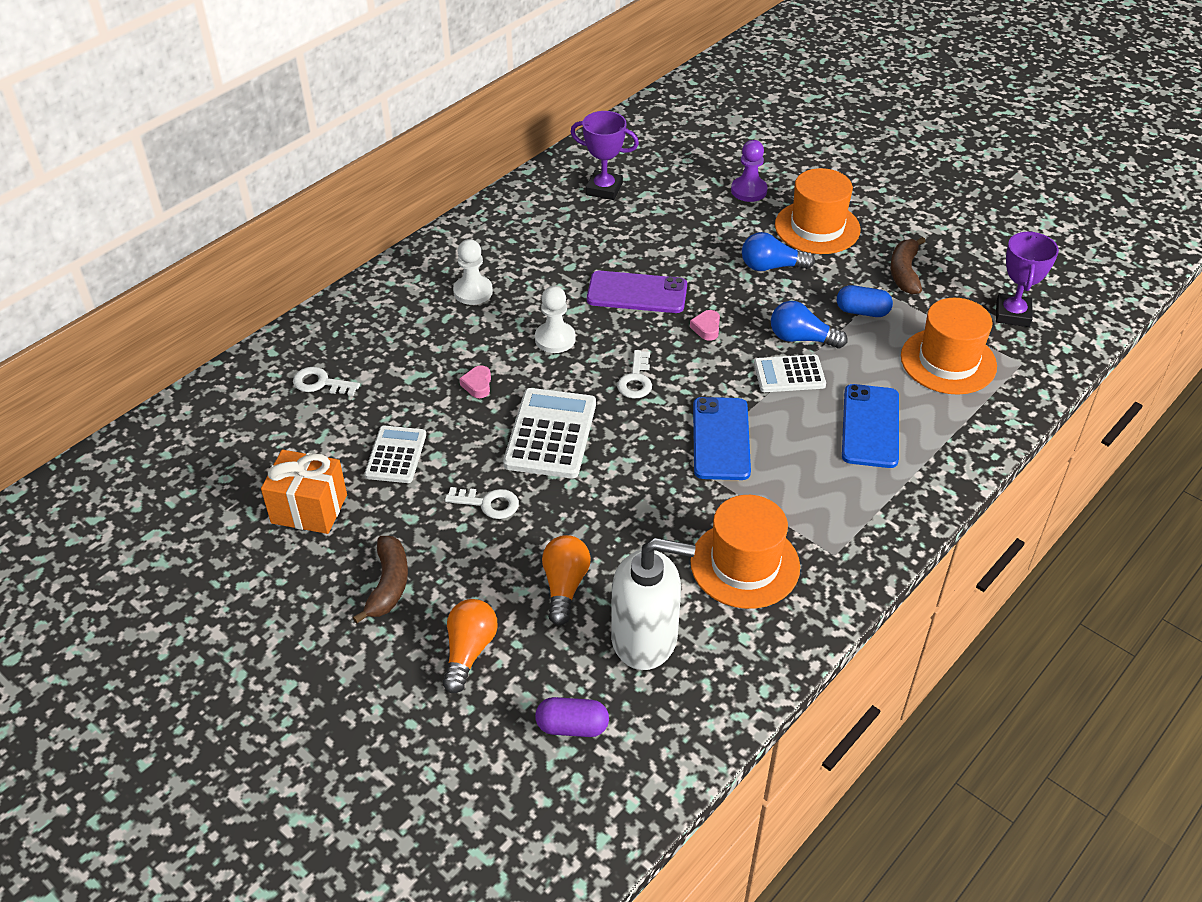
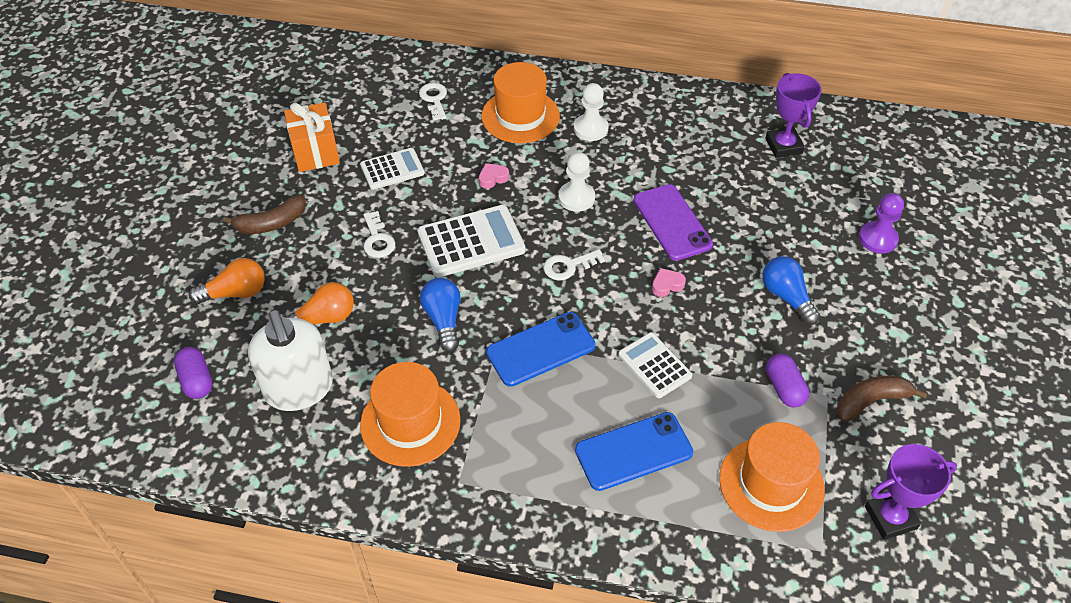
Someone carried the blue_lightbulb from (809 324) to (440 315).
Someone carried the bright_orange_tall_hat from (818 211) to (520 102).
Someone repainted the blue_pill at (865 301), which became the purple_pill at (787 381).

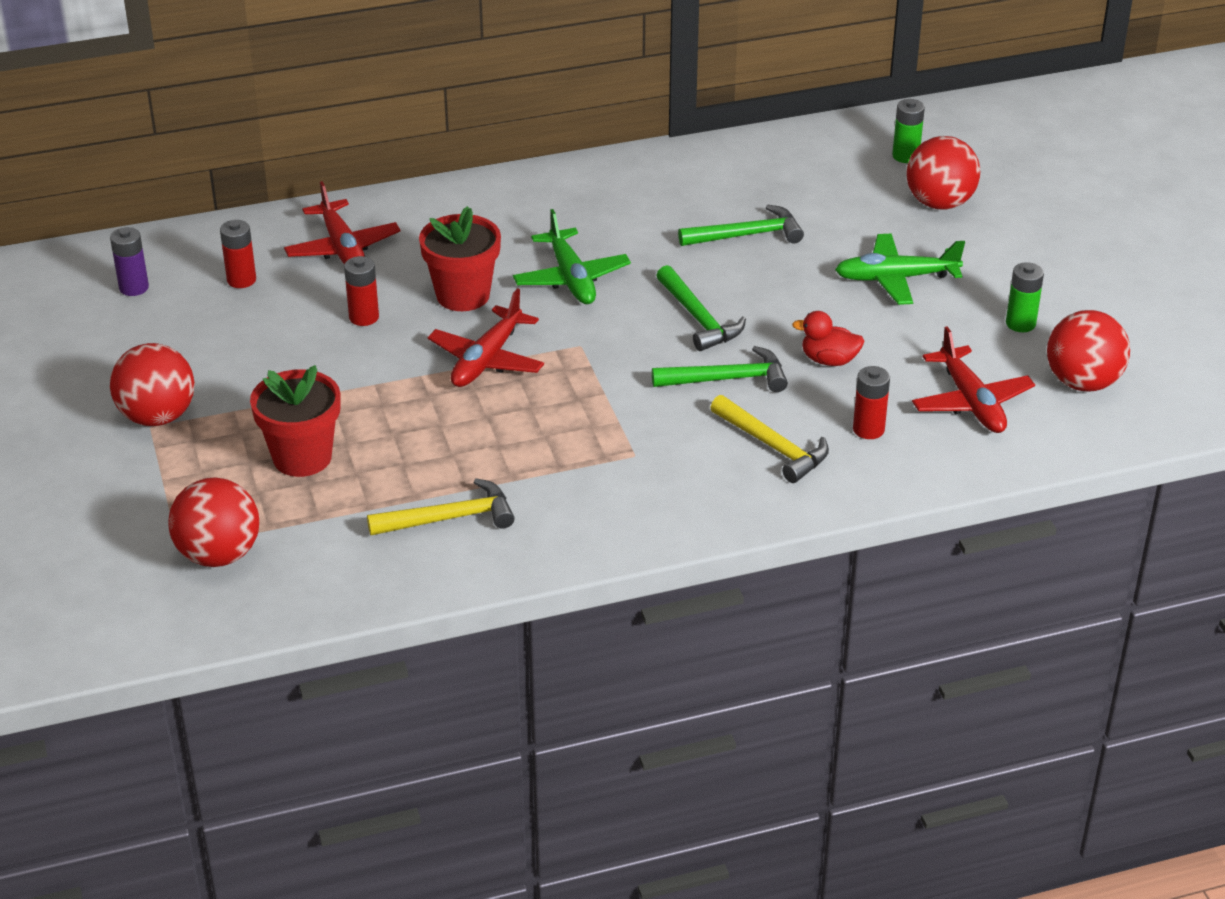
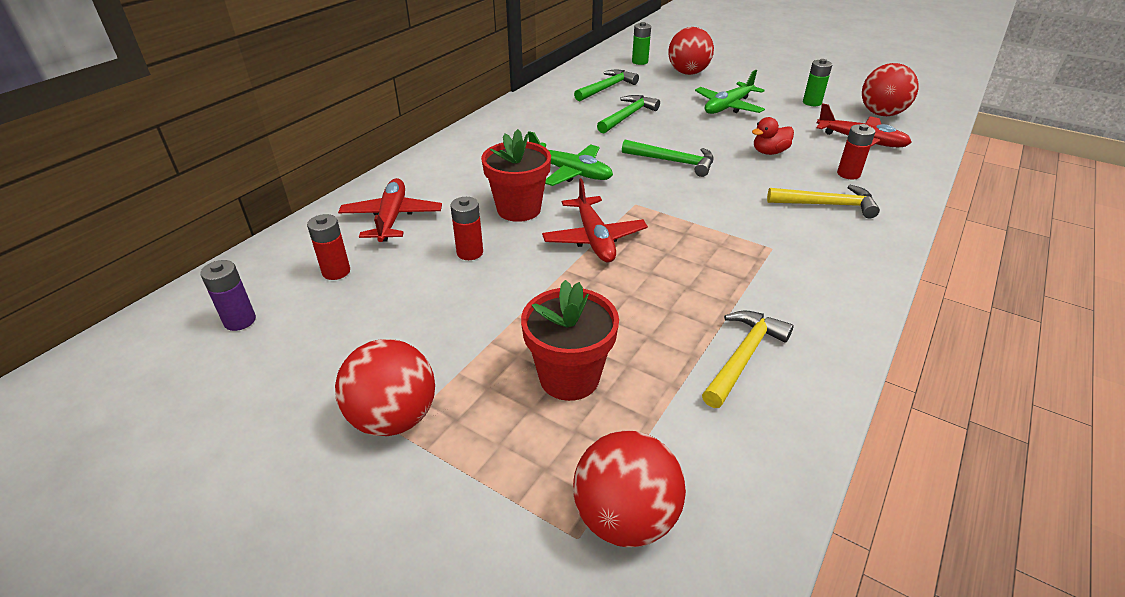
Someone rotated the crimson_aeroplane at (342 223) by 120 degrees counterclockwise.
Someone carried the green_carpenter's_hammer from (720 369) to (606 85).

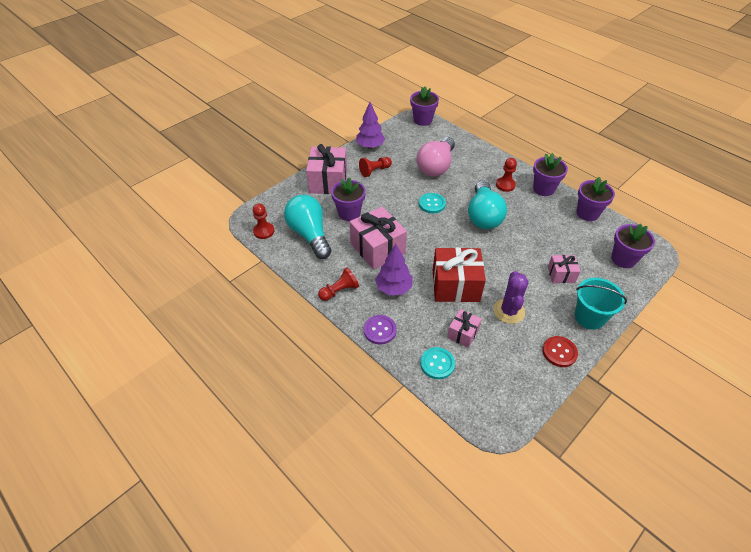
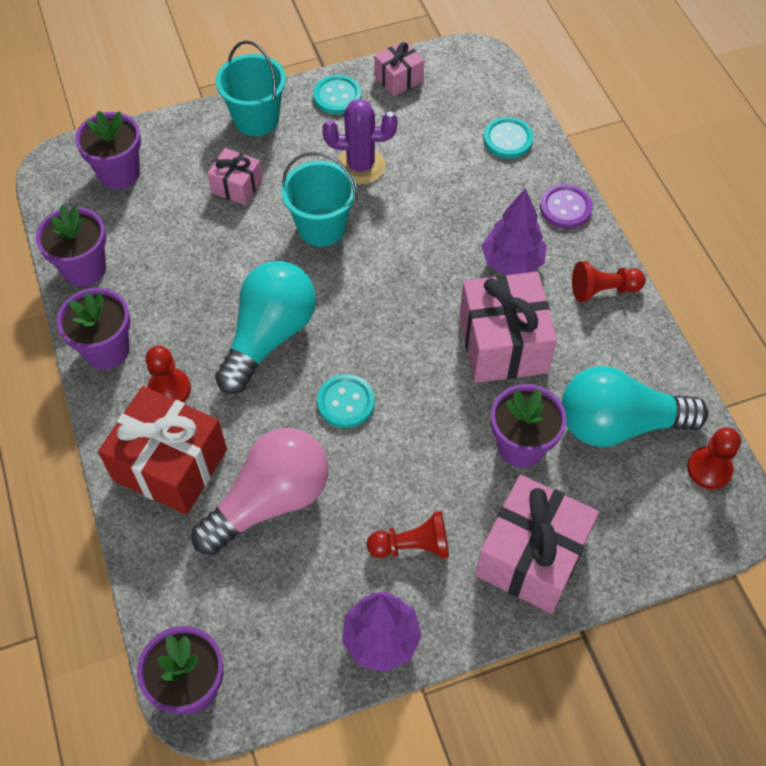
Someone carried the crimson_present from (459 274) to (162 450).
Someone put down the turquoise_sand_bucket at (319 199).
Someone repainted the crimson_shirt_button at (560 351), which became the turquoise_shirt_button at (337 94).
Someone rotated the purple_prickly_plant at (511 297) by 60 degrees clockwise.
Someone carried the rose-pink_present from (464 328) to (399 68).
Someone rotated the turquoise_lightbulb at (308 227) by 90 degrees clockwise.

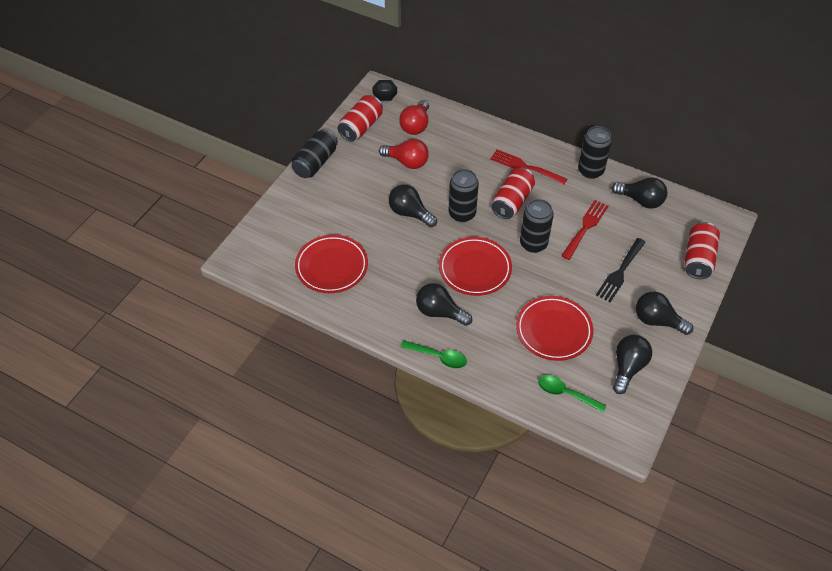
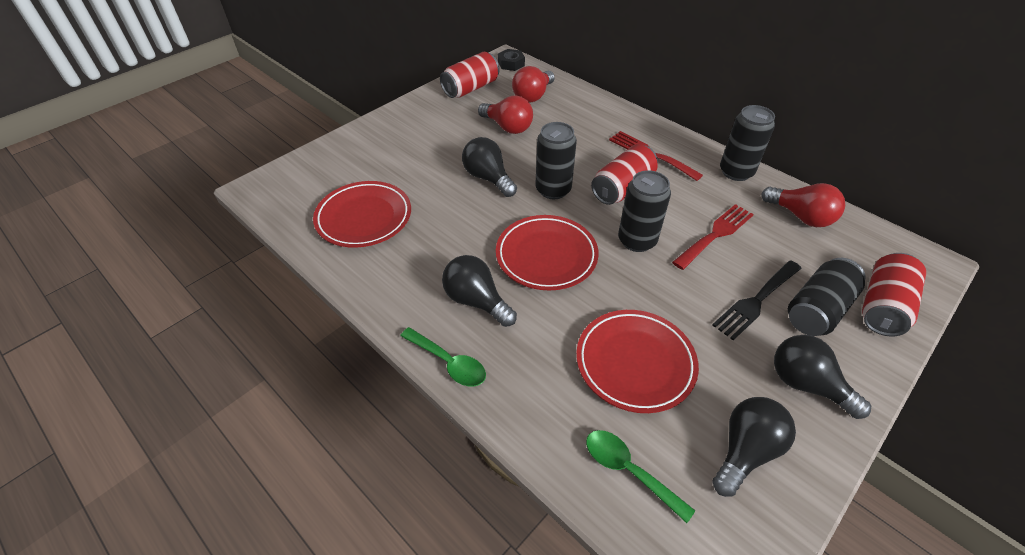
Someone repainted the jet-black_lightbulb at (639 193), which became the crimson_lightbulb at (803 205).
Someone carried the jet-black_can from (314 153) to (827 297).

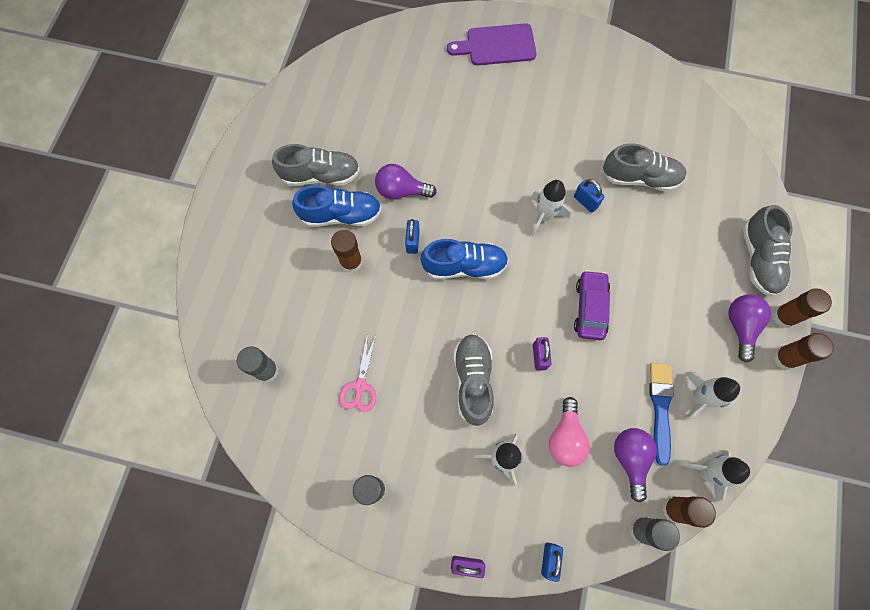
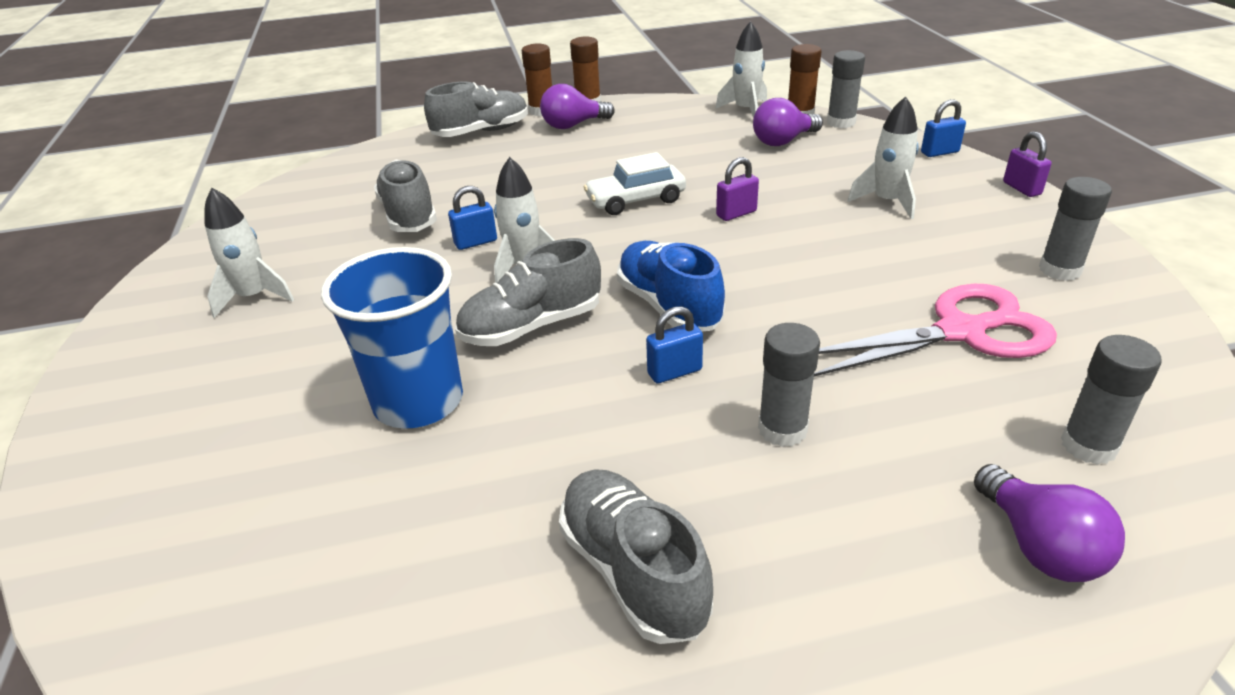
Someone carried the pure_white_spaceship from (711 396) to (249 253).
Someone put down the blue_tumbler at (392 338).
Someone rotated the blue_small_lock at (589 196) by 45 degrees clockwise.
Someone carried the ash-grey_lace-up_shoe from (474 380) to (528 292).
Someone repainted the purple_car at (592 305), which became the pure_white_car at (635 183).
Someone repainted the russet_glue at (347 251), which became the ash-grey_glue at (789 385).
Someone scaled the rose-pink_scissors at (357 374) by 1.83.
Someone carried the purple_lightbulb from (406 181) to (1049 523).
Someone took away the blue_lace-up_shoe at (337 206).
Someone took away the purple_chopping_board at (491 44).
Someone took away the rose-pink_lightbulb at (569 432).
Someone took away the blue_brush at (661 414).

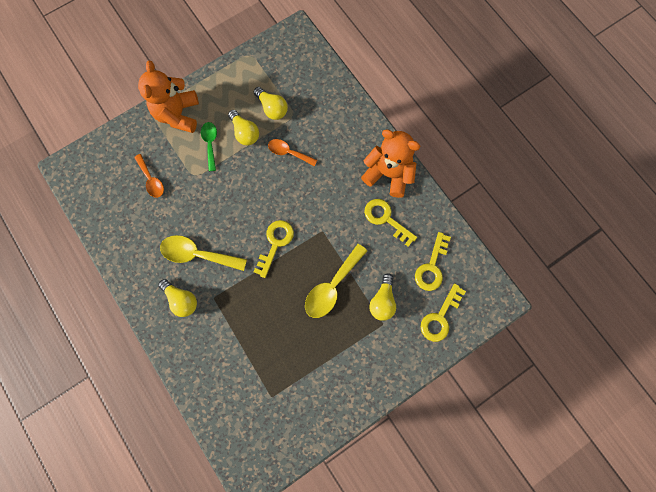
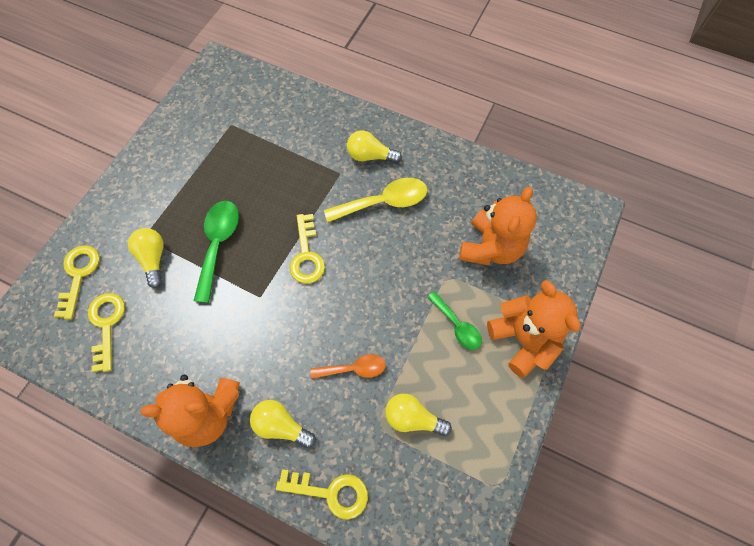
Someone repainted the golden_spoon at (336 281), which became the green_spoon at (216 252).
Someone carried the golden_lightbulb from (243 127) to (283 424).
Someone carried the golden_key from (390 223) to (322 494).
Someone swapped the bright_orange_spoon at (149 176) for the bright_orange_stuffed_bear at (498 225).

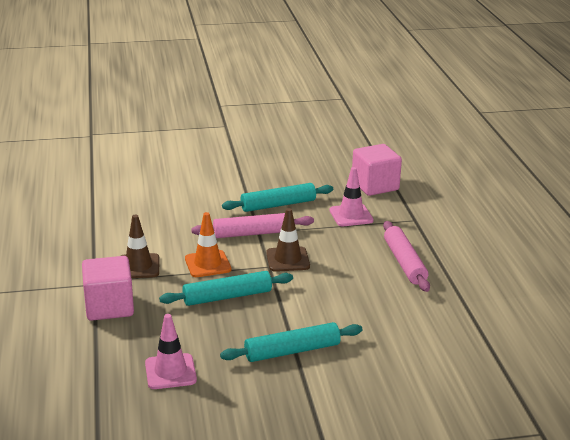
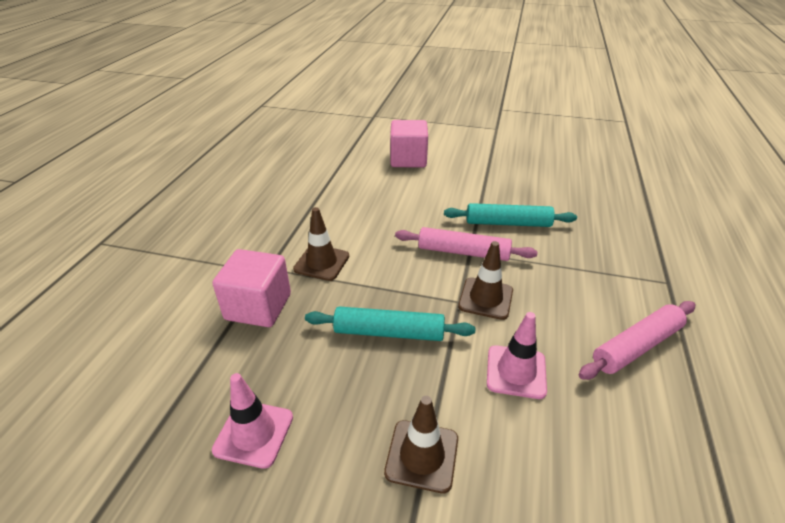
Someone swapped the turquoise_dough_roller at (291 342) for the russet_road_cone at (421 444).
Someone carried the rose-pink_solid_cube from (377 170) to (409 144).
Someone carried the rose-pink_road_cone from (352 196) to (517 355).
Someone rotated the rose-pink_dough_roller at (406 256) by 45 degrees clockwise.
Someone took away the bright_orange_road_cone at (208 244).

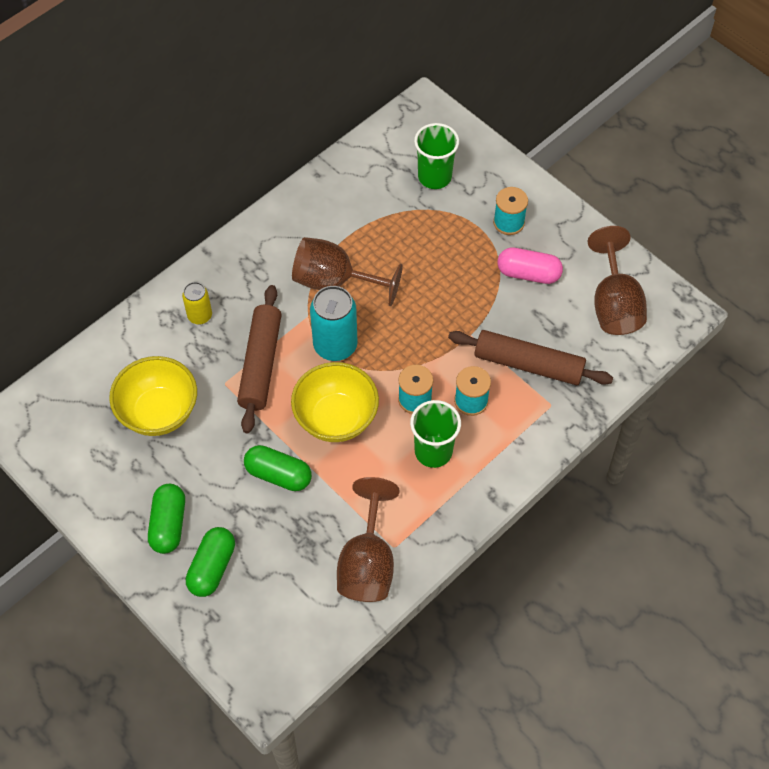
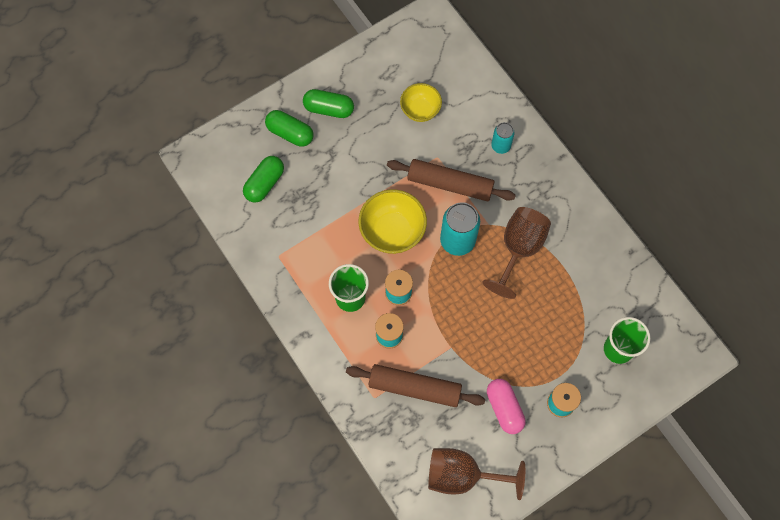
Someone carried the green_pill from (278 468) to (263 179).
Someone rotated the russet_dough_roller at (530 357) by 75 degrees clockwise.
Someone scaled the golden_bowl at (153 396) by 0.64.
Someone rotated the rose-pink_pill at (530 265) by 45 degrees counterclockwise.
Someone repainted the golden_can at (197 303), which became the turquoise_can at (503 138).
Someone took away the russet_wine_glass at (368 539).

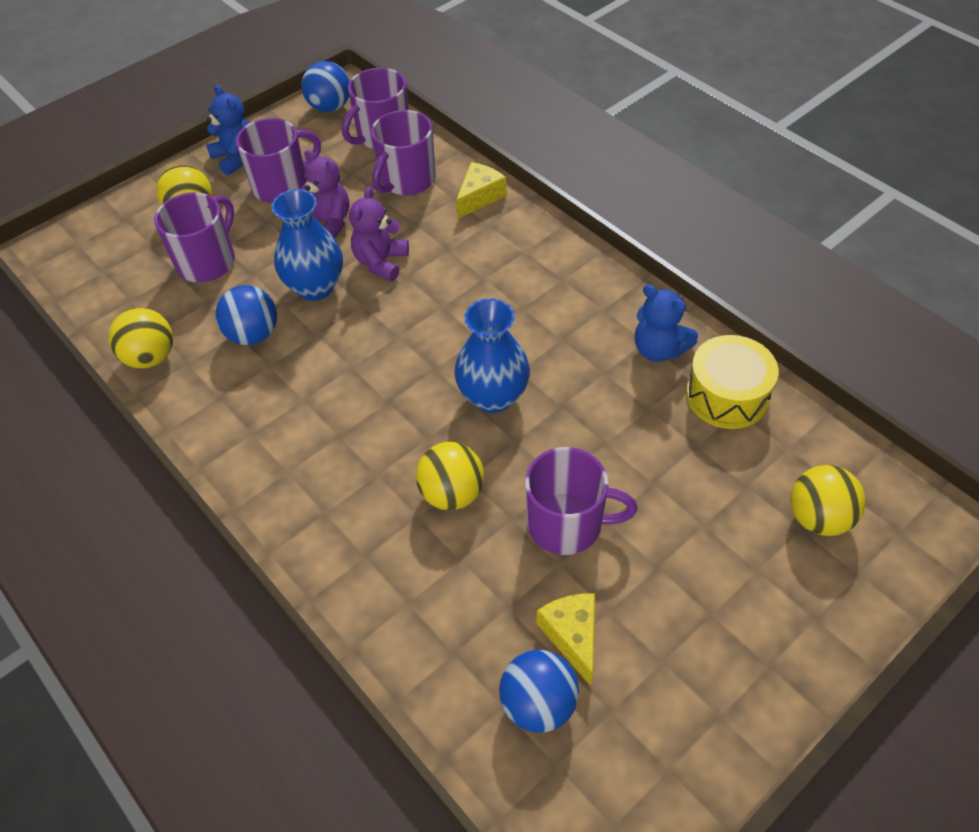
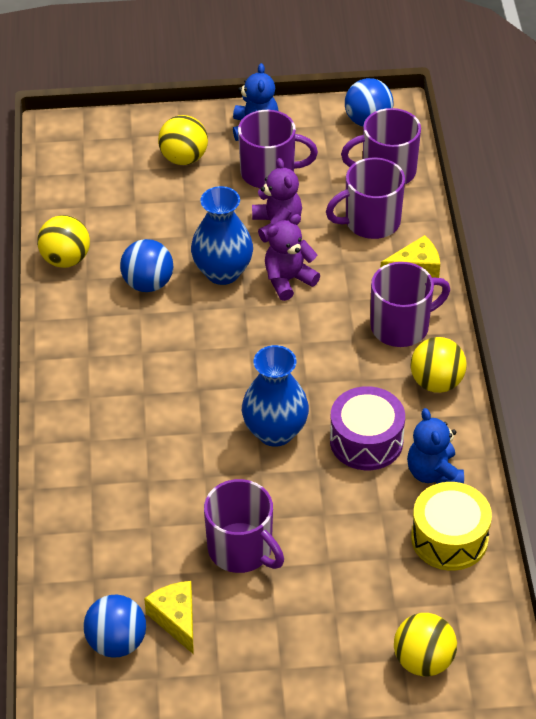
Someone rotated the golden_cheese at (566 640) by 45 degrees counterclockwise.
Someone put down the purple_toy_drum at (367 428).
Someone carried the purple_coffee_mug from (194 237) to (410 304).
Someone carried the golden_sphere from (450 476) to (439 365).

